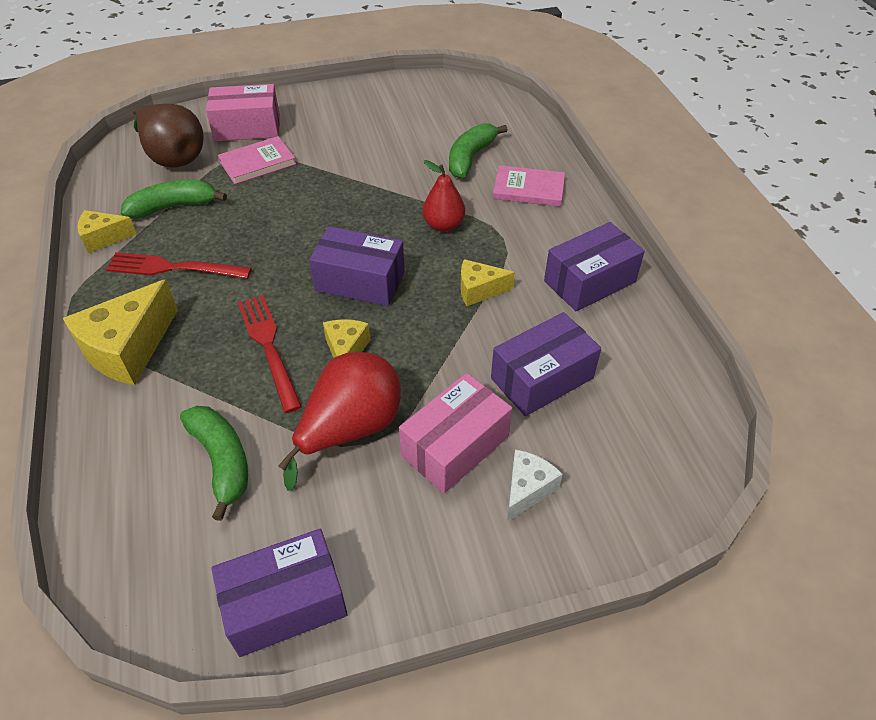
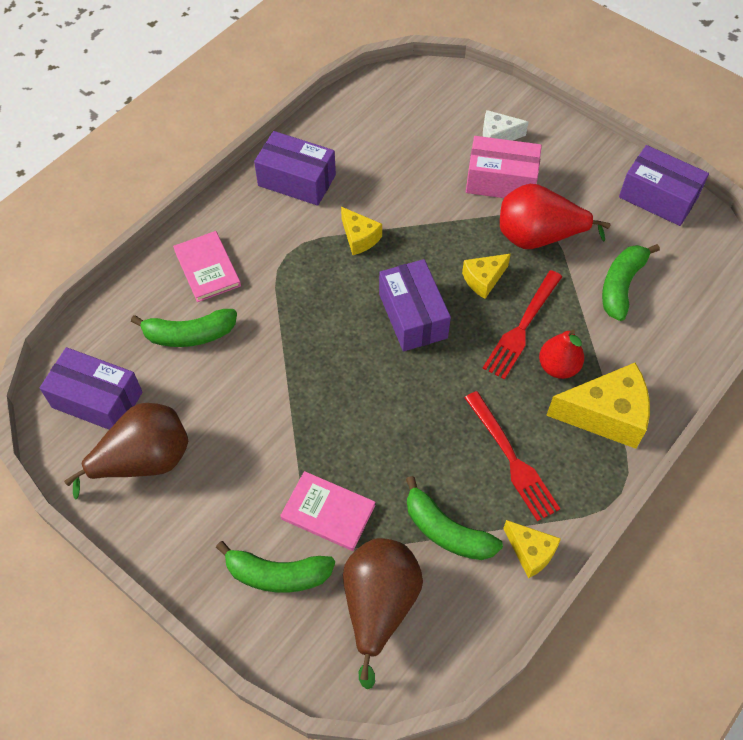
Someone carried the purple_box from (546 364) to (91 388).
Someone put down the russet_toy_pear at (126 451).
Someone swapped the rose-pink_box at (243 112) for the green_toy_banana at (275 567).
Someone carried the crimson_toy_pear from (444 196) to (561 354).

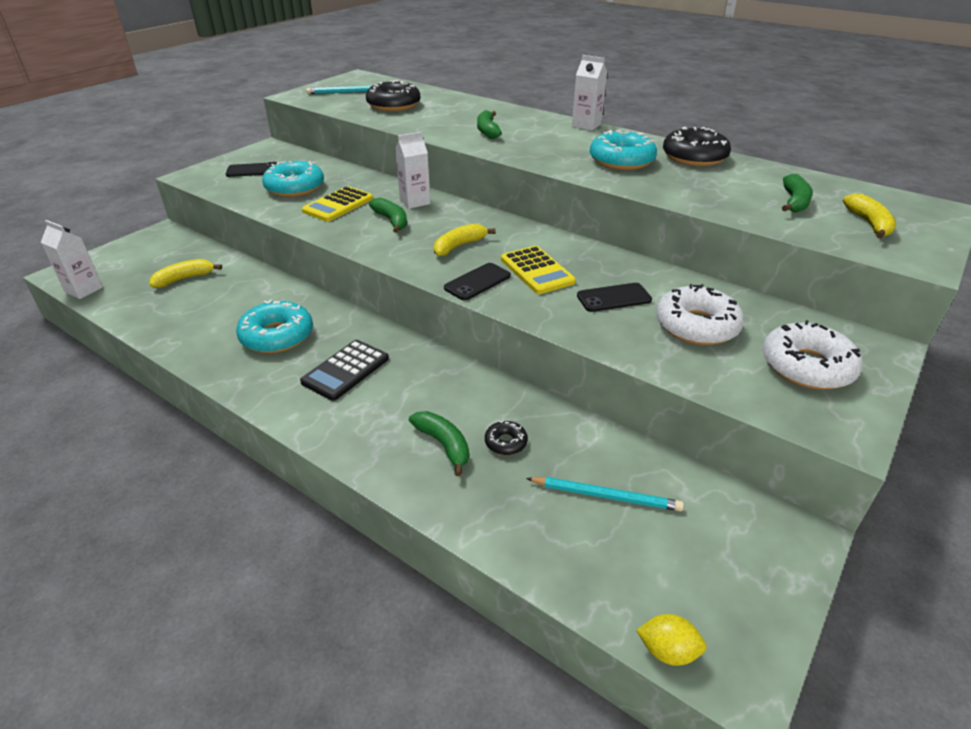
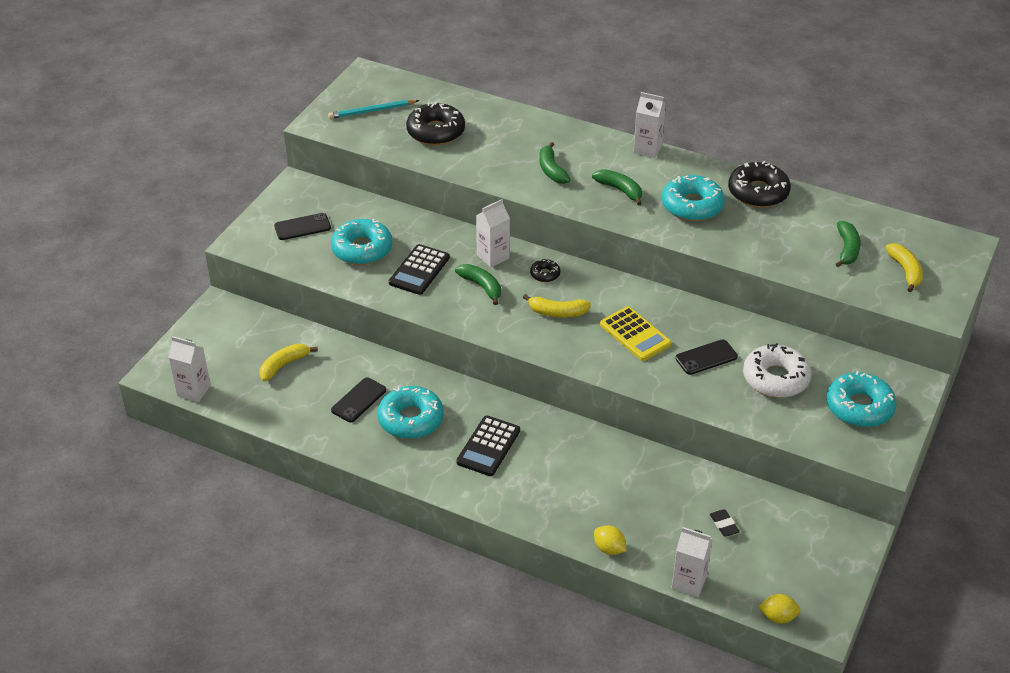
Someone carried the jet-black_mobile_phone from (477 281) to (358 400).
Someone repainted the golden_pocket_calculator at (337 204), which became the jet-black_pocket_calculator at (419 269).
Someone rotated the golden_toy_banana at (465 240) by 120 degrees counterclockwise.
Someone carried the jet-black_donut from (506 437) to (545 270).
Someone carried the green_toy_banana from (439 443) to (617 187).
Someone put down the golden_citrus_fruit at (610 540).
Someone put down the pure_white_juice_carton at (692 562).
Someone swapped the turquoise_lead_pencil at (605 494) for the jet-black_eraser at (725 522).
Someone repainted the pure_white_donut at (812 355), which became the turquoise_donut at (861 399).

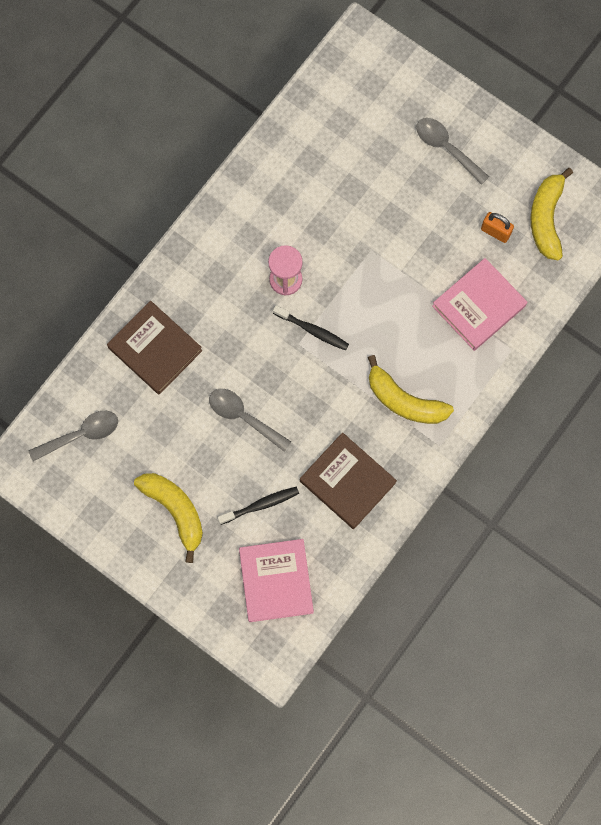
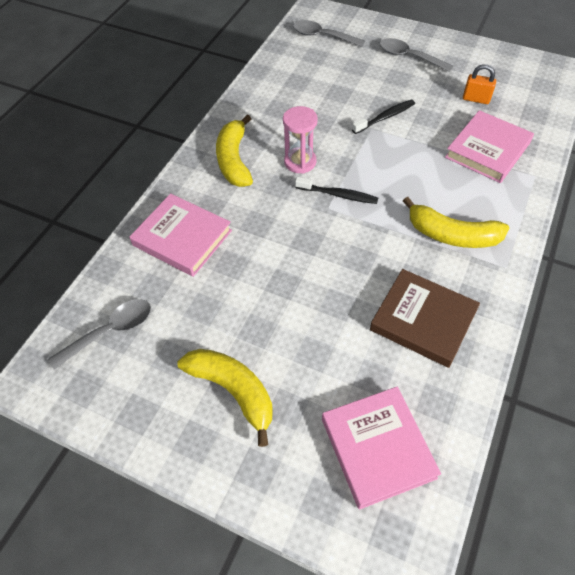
Someone repainted the russet_book at (154 347), which became the rose-pink_book at (181 235).
Someone carried the golden_toy_banana from (552 214) to (234 151).
Someone carried the ash-grey_spoon from (250 420) to (329 33).
Someone carried the jet-black_dental_brush from (258 506) to (383 117).

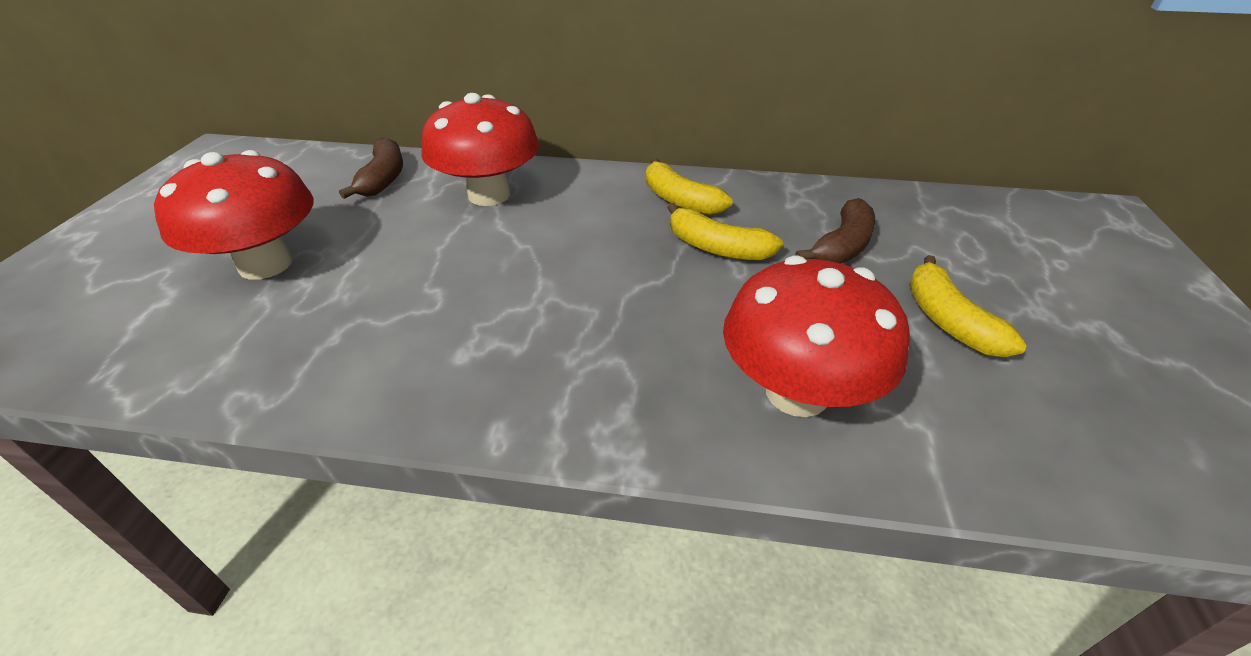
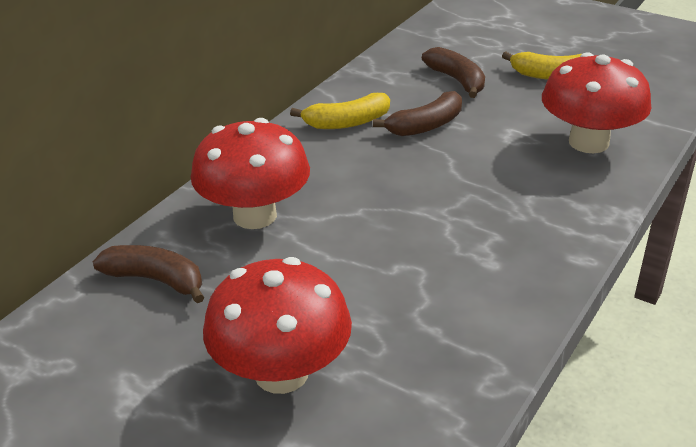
Someone repainted the golden_toy_banana at (725 231), which became the russet_toy_banana at (417 113).

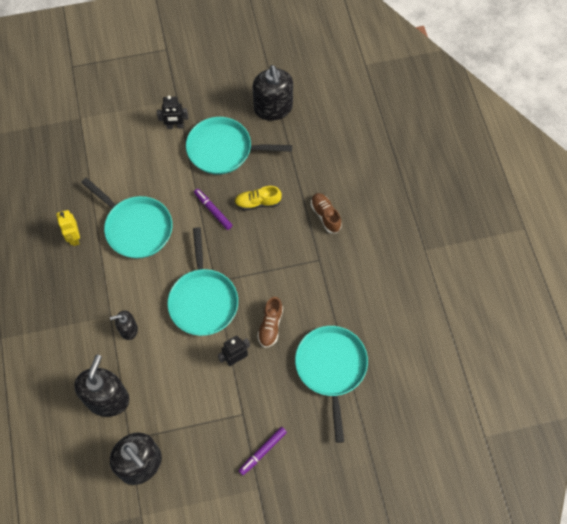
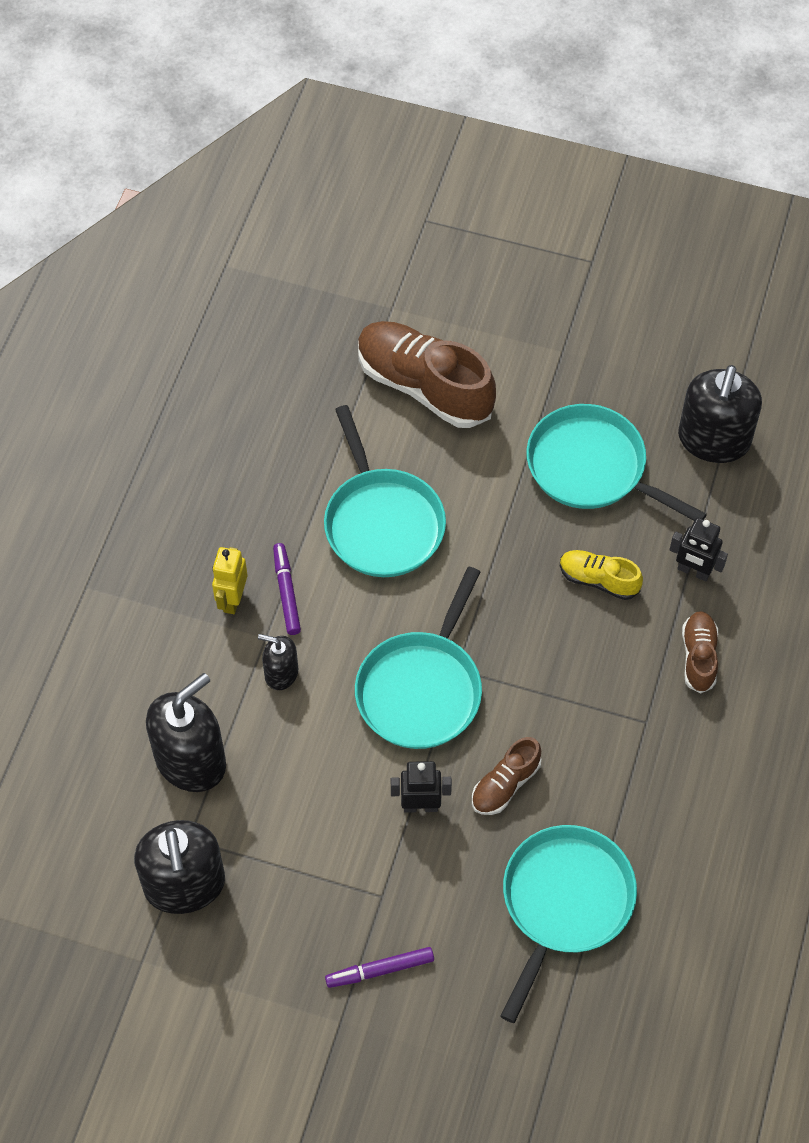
Someone carried the golden_toy_robot from (68 228) to (230 580).
Someone carried the purple_marker_pen from (213 209) to (287 589).
Someone put down the russet_lace-up_shoe at (427 374).
Someone carried the jet-black_toy_robot from (172 112) to (698 549).

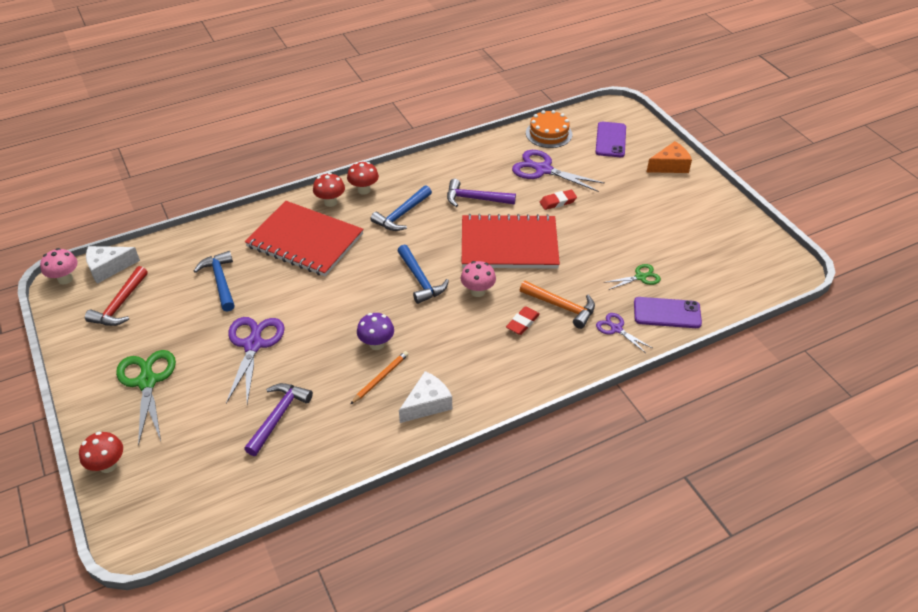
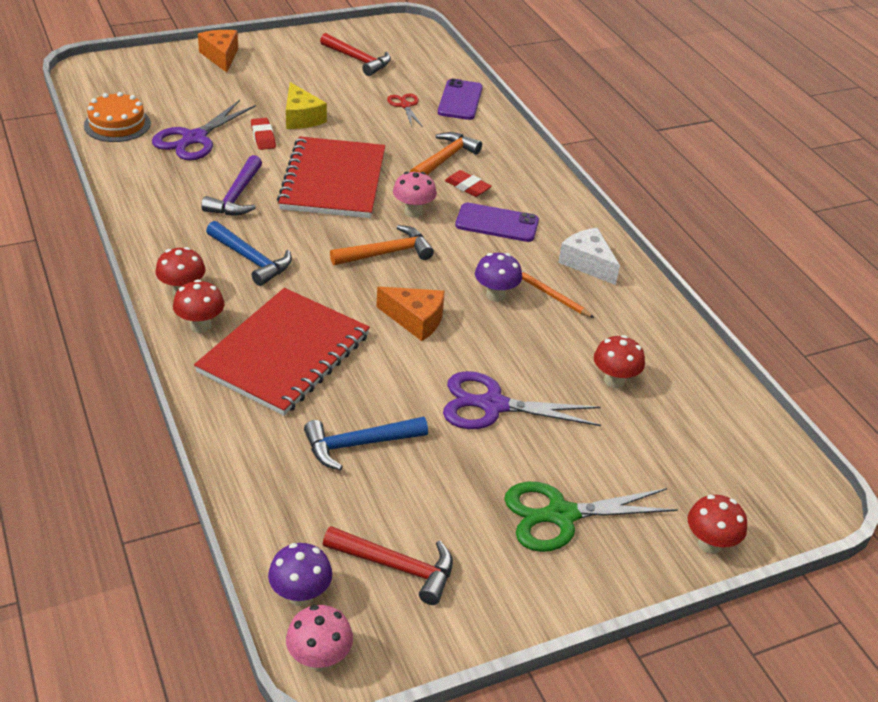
Someone swapped the pure_white_cheese at (113 265) for the purple_mushroom at (300 574).
Someone put down the golden_cheese at (306 105).
Someone put down the crimson_carpenter's_hammer at (355 54).
Someone repainted the blue_carpenter's_hammer at (423 274), which became the bright_orange_carpenter's_hammer at (382 245).
Someone put down the bright_orange_cheese at (410 314).
Someone repainted the green_scissors at (632 277), which became the crimson_scissors at (405 110).
Someone carried the purple_mobile_phone from (610 139) to (497 222).
Someone swapped the purple_carpenter's_hammer at (278 419) for the crimson_mushroom at (619 361).
Someone took away the purple_scissors at (624 333).

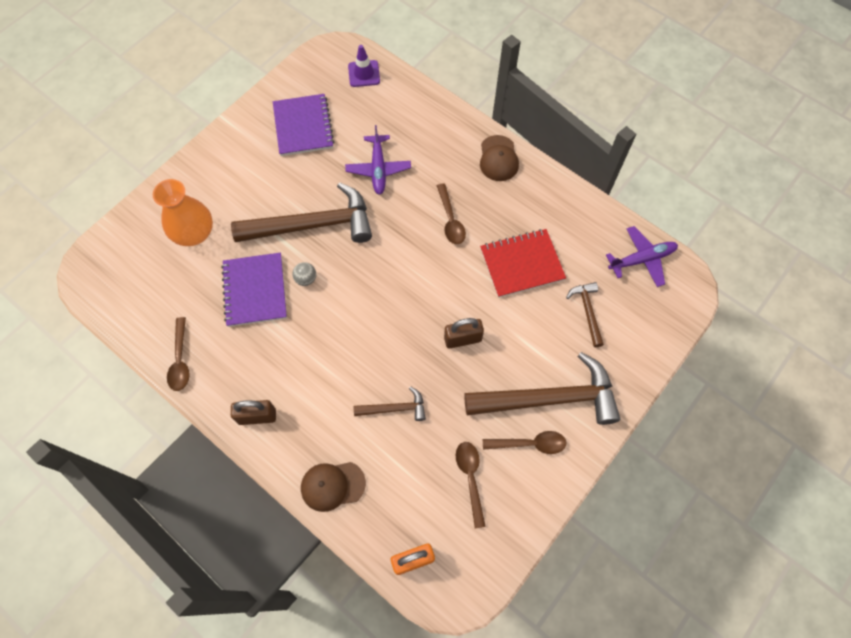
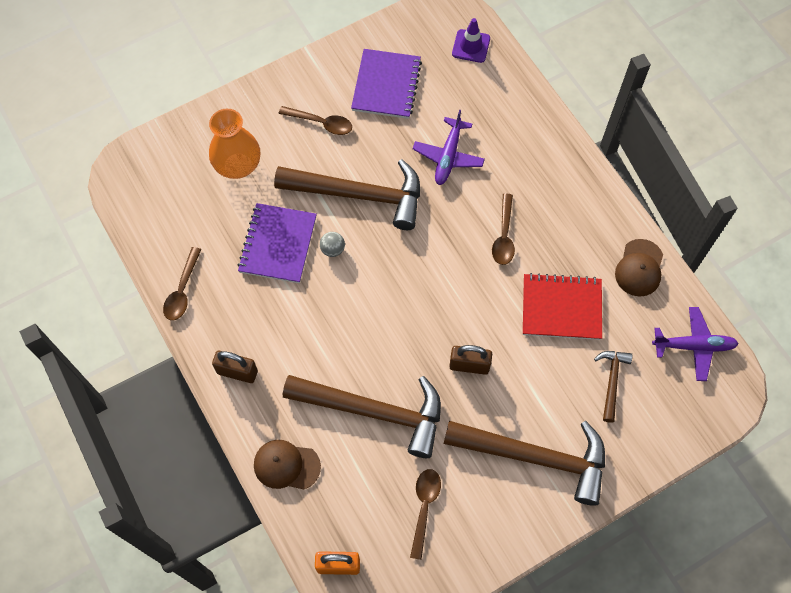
Someone carried the russet_spoon from (524 442) to (315 120).
Someone scaled the russet_carpenter's_hammer at (390 404) by 2.12.
Someone carried the russet_peaked_cap from (499 158) to (639 268).

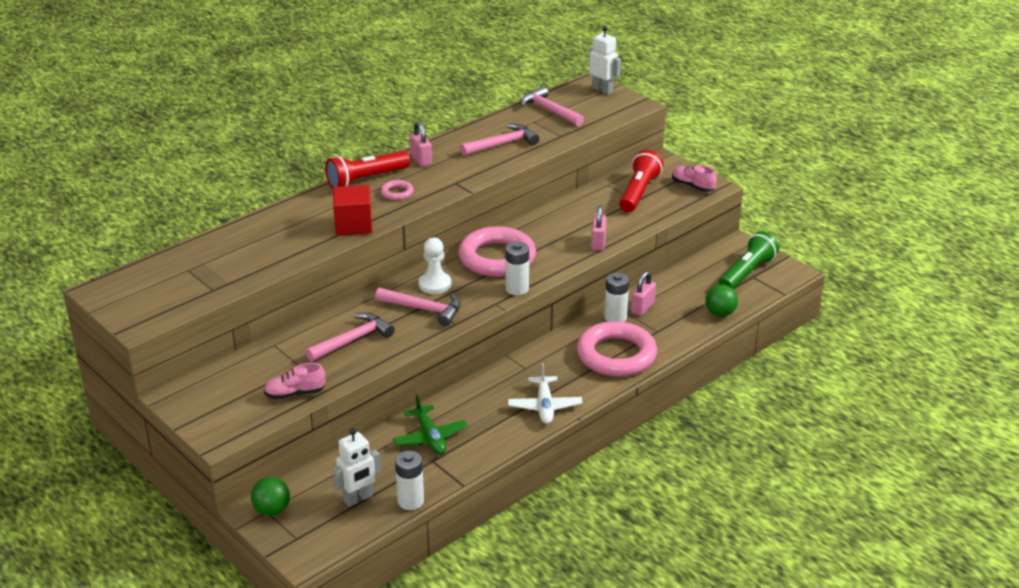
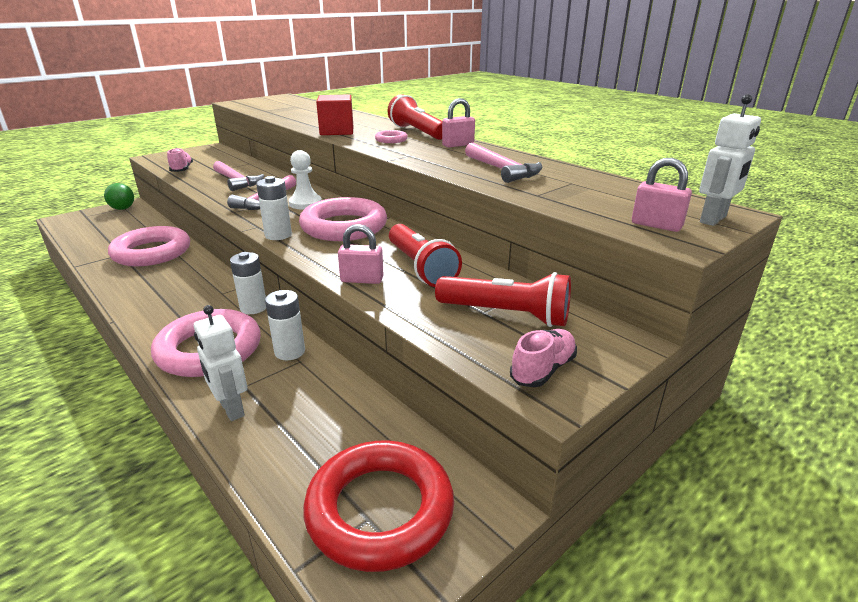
Someone swapped the green_aeroplane at (430 424) for the rose-pink_torus at (149 246).
Someone carried the pure_white_toy_robot from (357 467) to (220 363).
Someone carried the pure_white_power_cell from (409 480) to (248 283).
Someone swapped the green_flashlight at (748 260) for the crimson_torus at (378 506).
Someone put down the crimson_flashlight at (425 255).
Someone carried the rose-pink_small_lock from (643 293) to (662 195).
Someone took away the pure_white_aeroplane at (545 393).
Someone took away the rose-pink_carpenter's_hammer at (552 106).
Someone took away the green_sphere at (721 301).

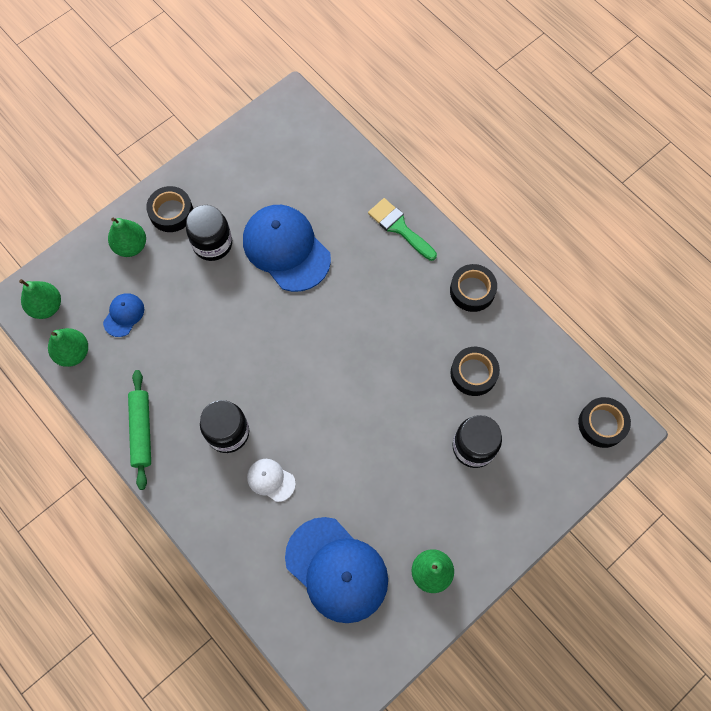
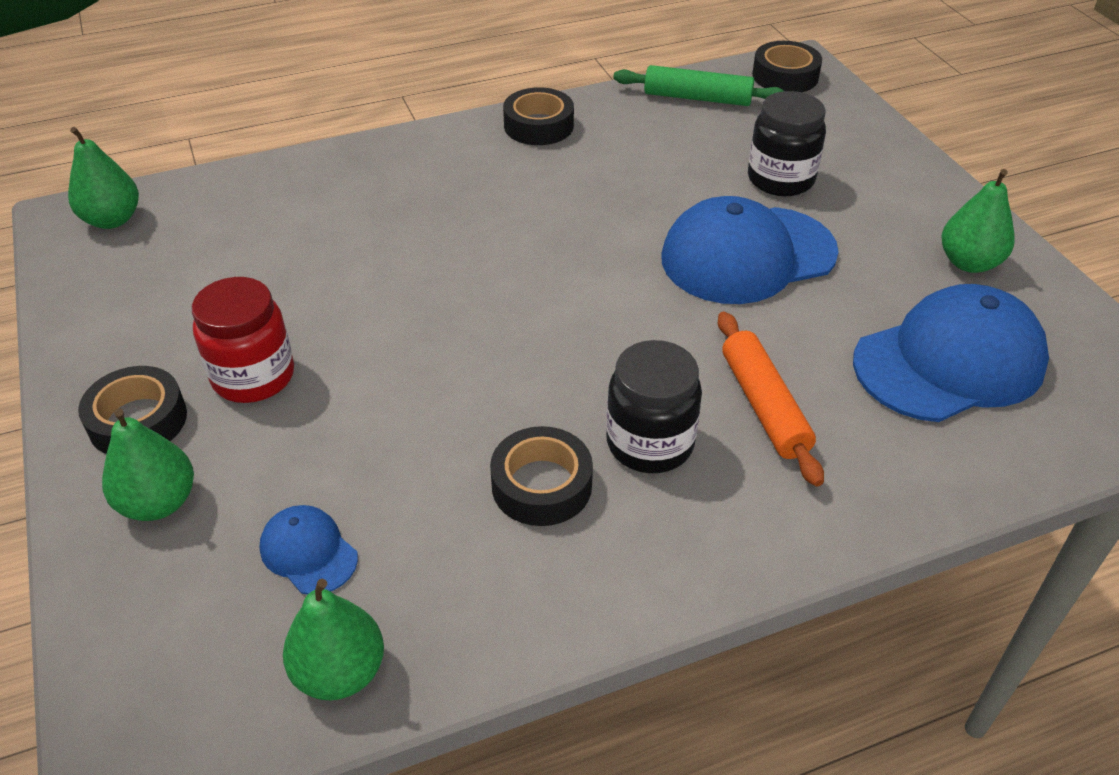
Someone carried the green_toy_pear from (40 299) to (103 178).
Someone repainted the jet-black_jam_jar at (209 233), which became the crimson_jam_jar at (243 340).
Someone carried the jet-black_sticky_tape from (475 371) to (541 476).
Someone carried the green_dough_roller from (139 430) to (698 85).
Someone carried the blue_peaked_cap from (287 248) to (749 250).
Someone swapped the pure_white_peaked_cap at (271 480) for the bright_orange_dough_roller at (771 399).
Someone took away the green_brush at (402 229).

